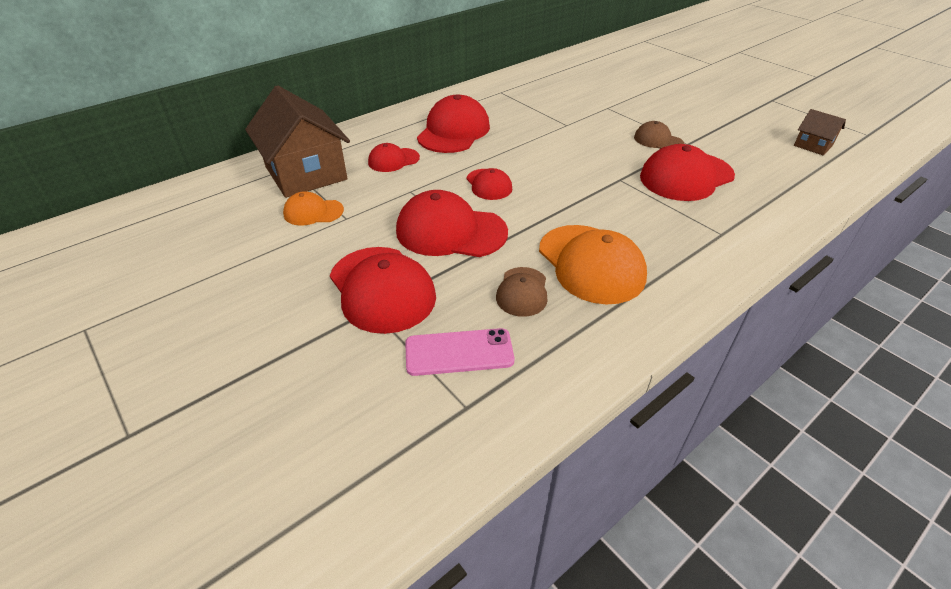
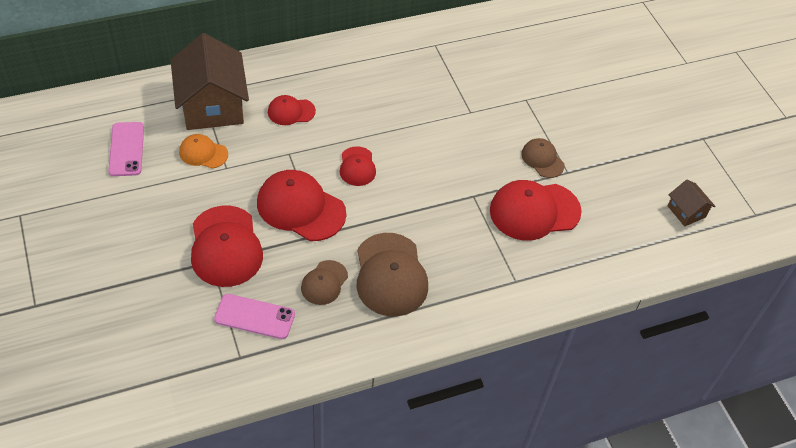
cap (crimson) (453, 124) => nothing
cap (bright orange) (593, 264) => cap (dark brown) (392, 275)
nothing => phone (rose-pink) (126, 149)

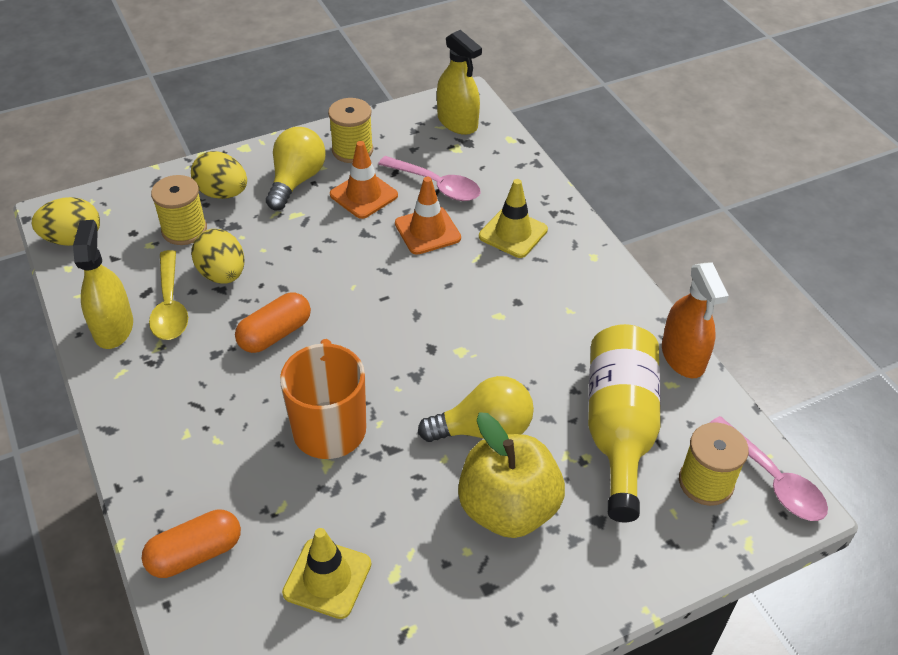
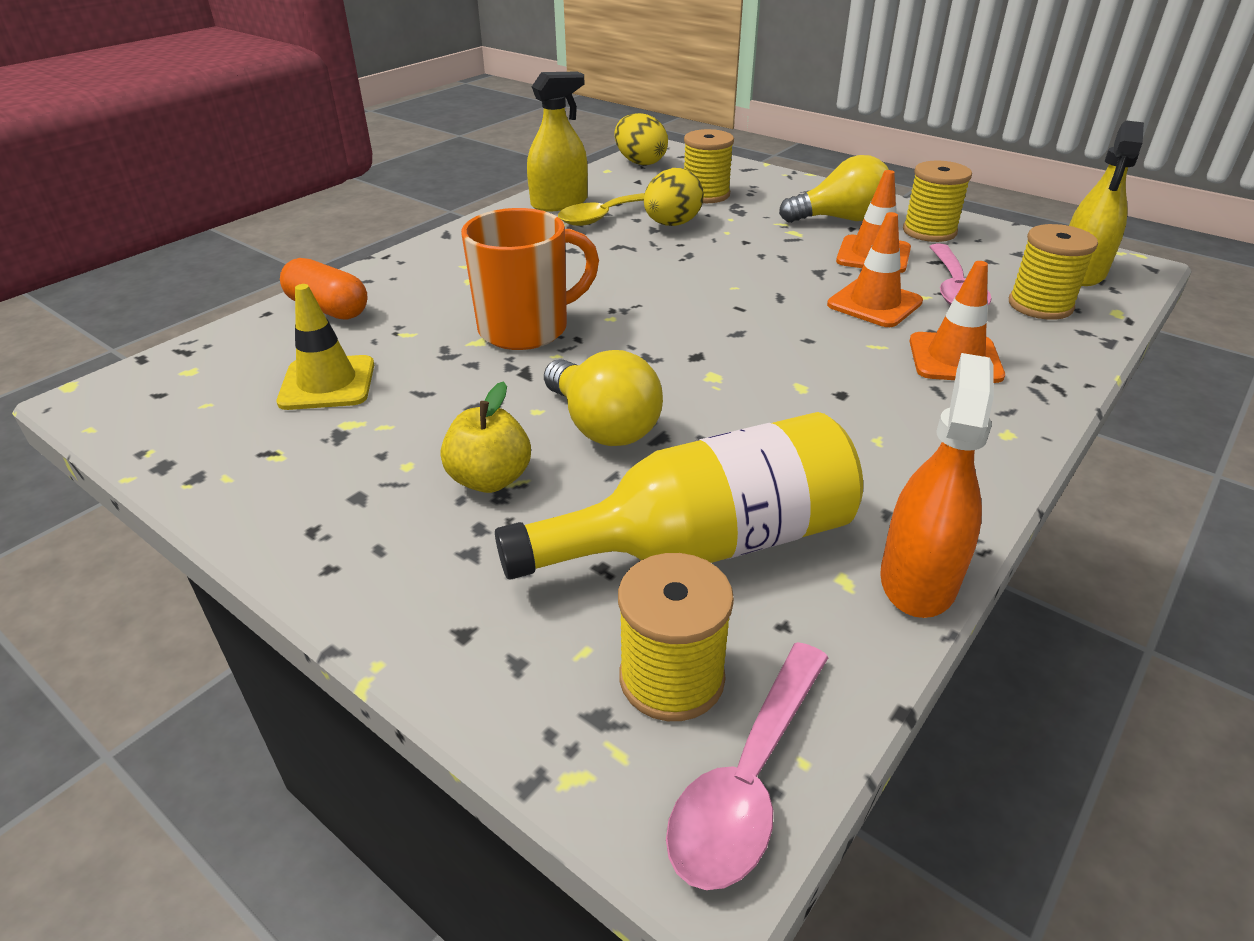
egg shape (bright yellow) (219, 175) => nothing
pill (bright orange) (273, 322) => nothing
apple fruit (bright yellow) (511, 475) => apple fruit (bright yellow) (486, 437), x0.58
safety cone (bright yellow) (513, 218) => safety cone (bright orange) (957, 322)
spray cleaner (bright orange) (695, 320) => spray cleaner (bright orange) (937, 485), 150 degrees clockwise
nothing => reel of thread (bright yellow) (1053, 272)

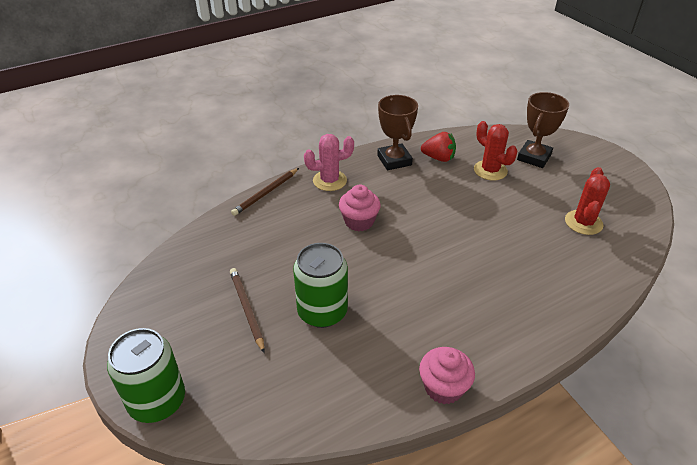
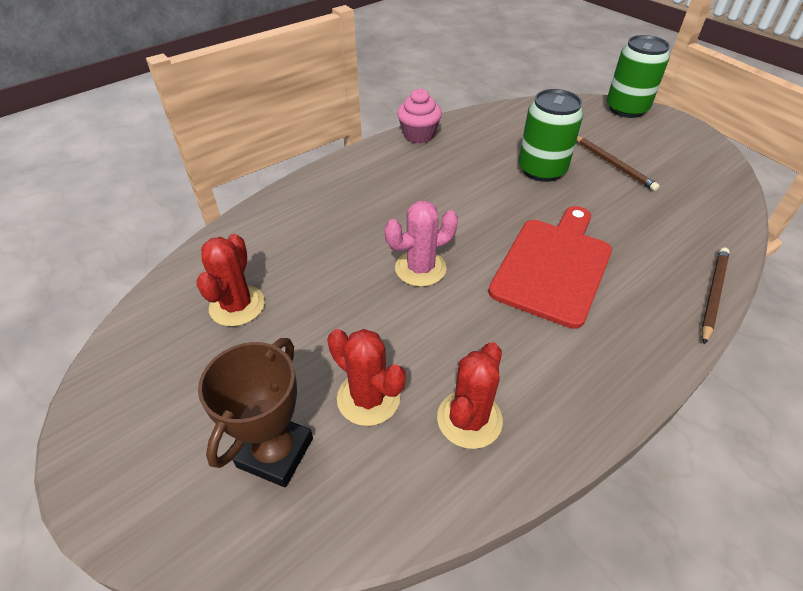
prickly plant (rose-pink) (329, 162) => prickly plant (rose-pink) (421, 244), shifted
muffin (rose-pink) (360, 208) => chopping board (crimson) (550, 267)
prize cup (dark brown) (397, 132) => nothing
toy strawberry (crimson) (438, 147) => prickly plant (crimson) (470, 395)

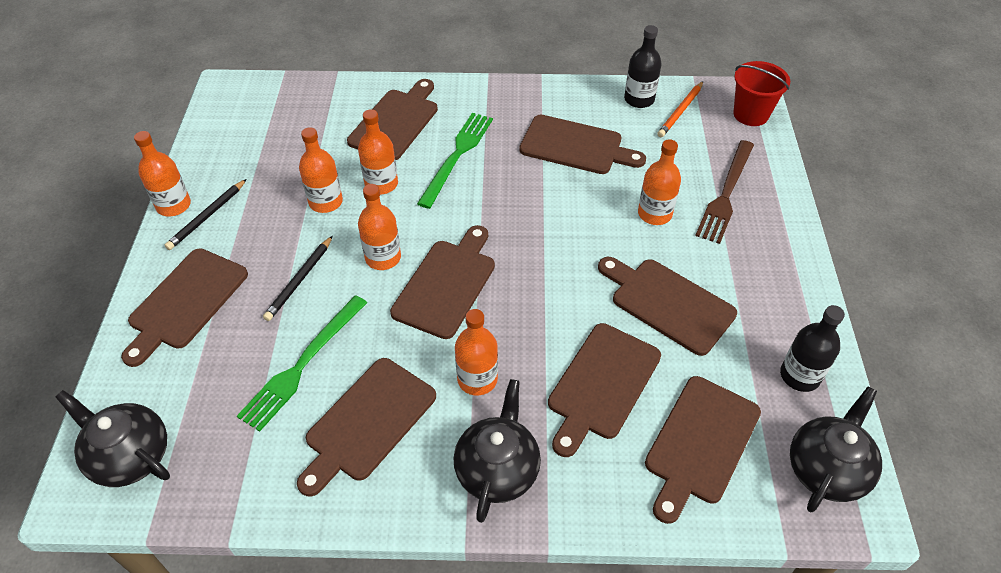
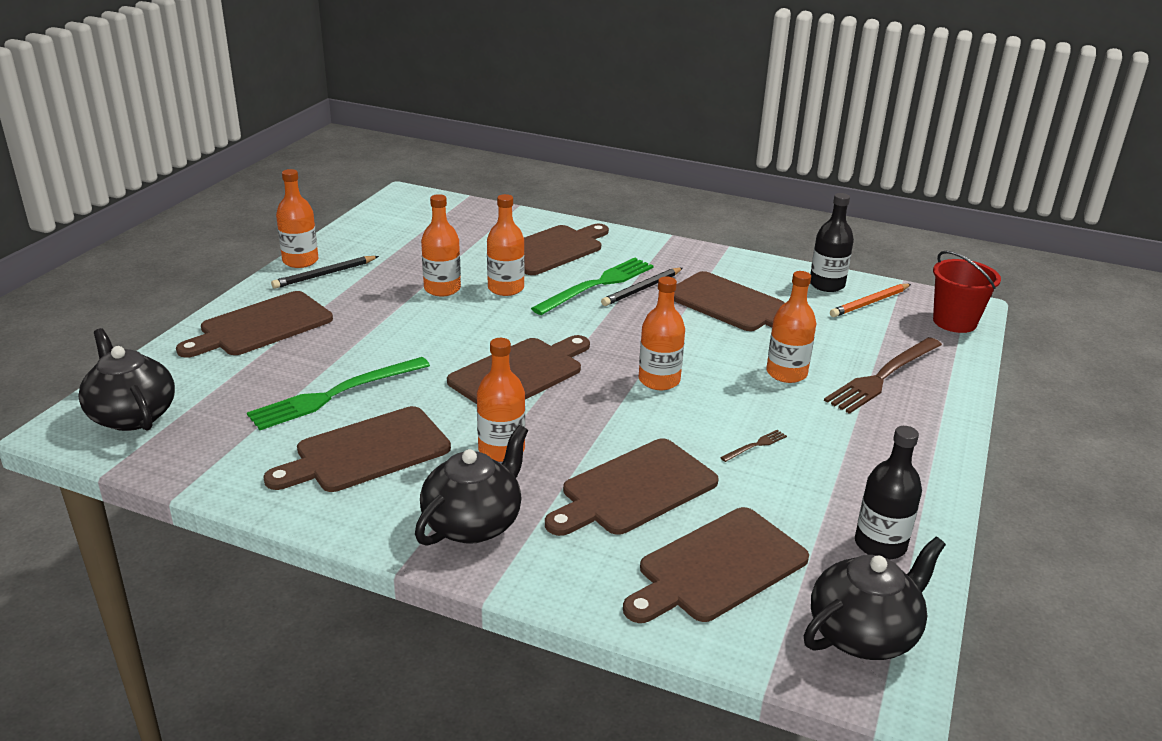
pencil (jet-black) (298, 278) => pencil (jet-black) (642, 287), shifted
drink bottle (bright orange) (379, 227) => drink bottle (bright orange) (662, 333), shifted
chopping board (dark brown) (667, 306) => fork (dark brown) (753, 446)

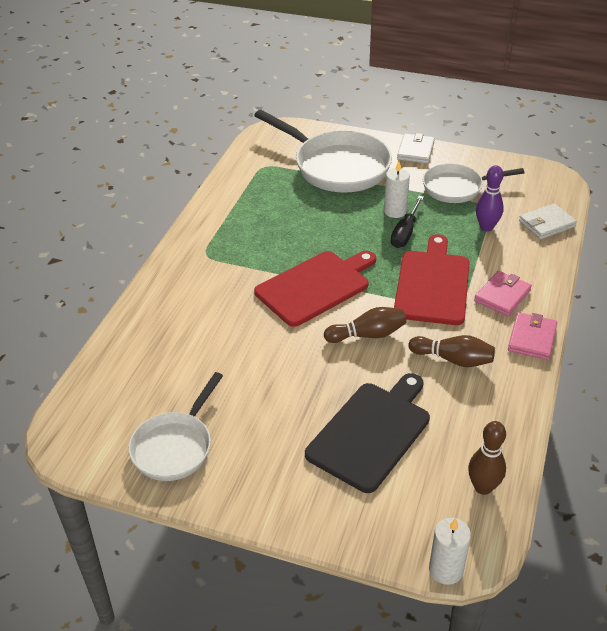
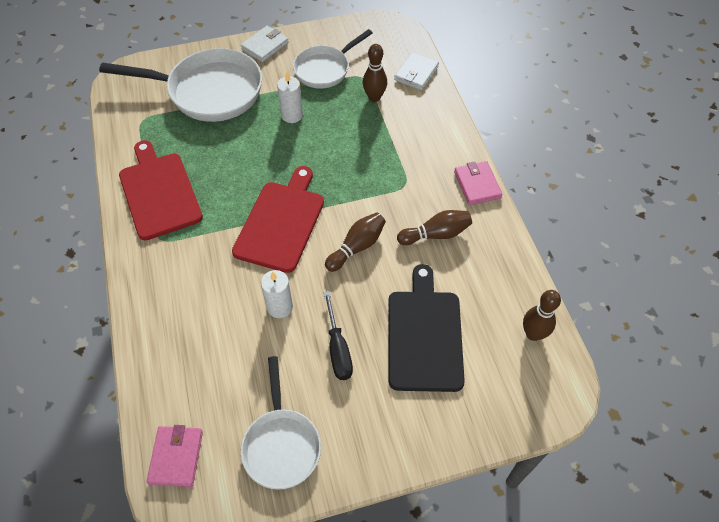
screwdriver (jet-black) (407, 222) => screwdriver (jet-black) (338, 335), shifted
chopping board (crimson) (432, 279) => chopping board (crimson) (161, 190), shifted
card wallet (snow-white) (416, 148) => card wallet (snow-white) (265, 44), 60 degrees clockwise
candle (snow-white) (450, 551) => candle (snow-white) (277, 294), shifted
card wallet (rose-pink) (503, 293) => card wallet (rose-pink) (174, 456), shifted
bowling pin (violet) (490, 198) => bowling pin (dark brown) (375, 73)

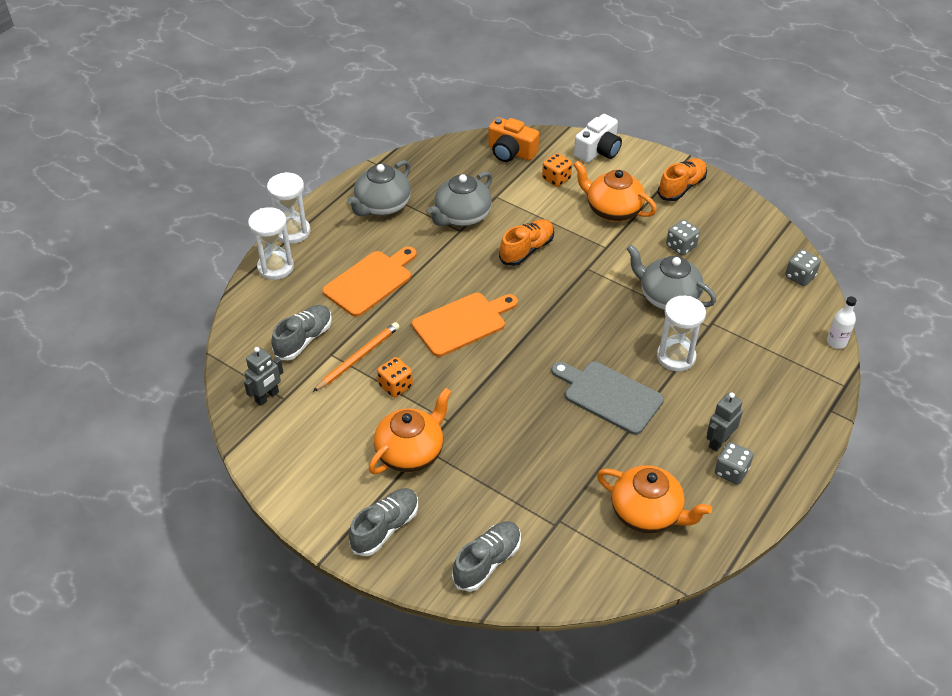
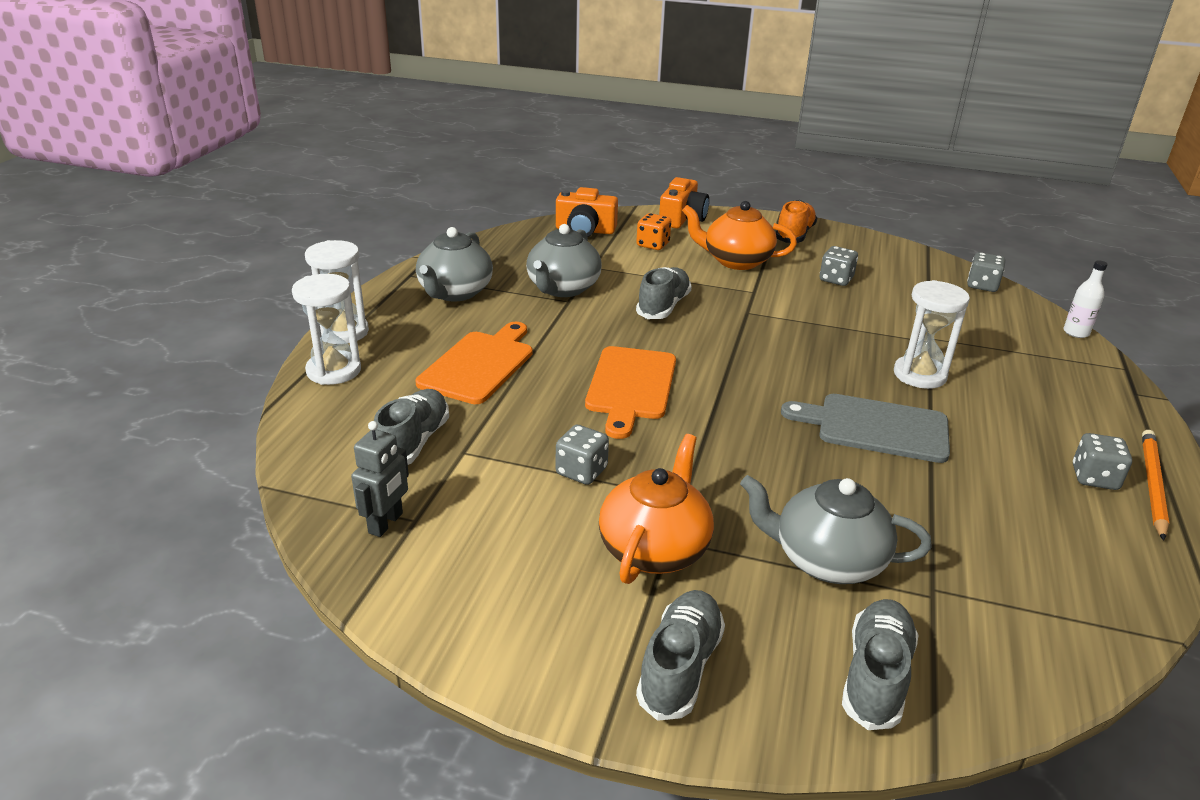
pencil (bright orange) (356, 357) => pencil (bright orange) (1155, 485), shifted
game die (bright orange) (395, 377) => game die (grey) (582, 455)
chopping board (bright orange) (465, 325) => chopping board (bright orange) (630, 392), 150 degrees clockwise
sneaker (bright orange) (526, 242) => sneaker (grey) (664, 293)
compact camera (snow-white) (598, 138) => compact camera (bright orange) (684, 203)
teapot (bright orange) (654, 499) => nothing
teapot (grey) (671, 277) => teapot (grey) (836, 529), shifted
robot figure (grey) (725, 422) => nothing

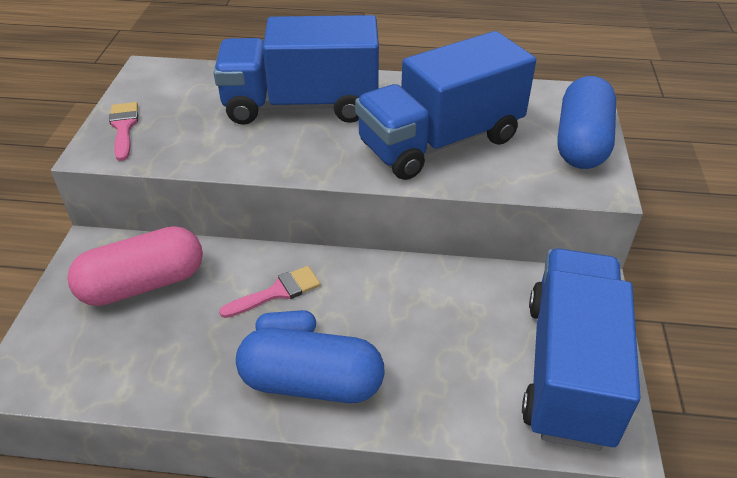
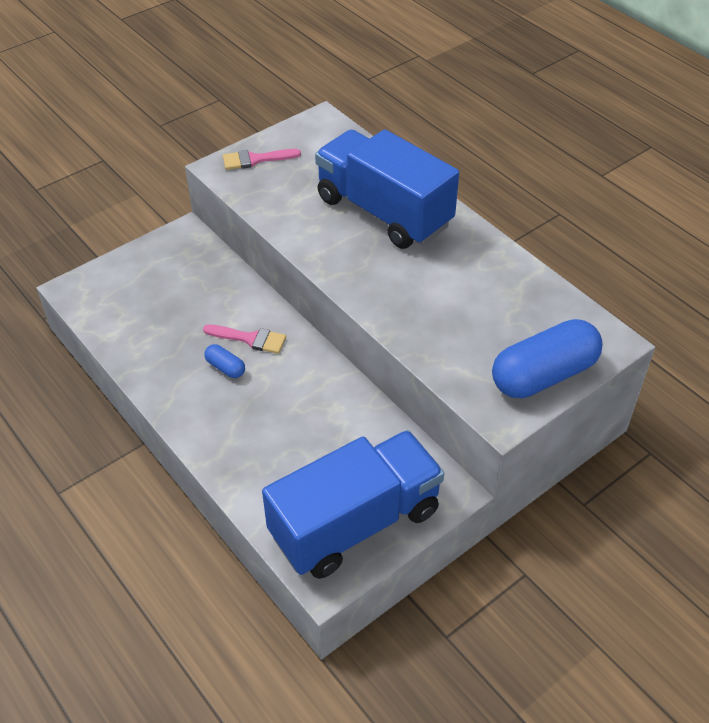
pill (rose-pink) (135, 266) => nothing
paintbrush (rose-pink) (123, 131) => paintbrush (rose-pink) (262, 159), 135 degrees counterclockwise
pill (blue) (310, 365) => nothing
truck (blue) (445, 105) => nothing

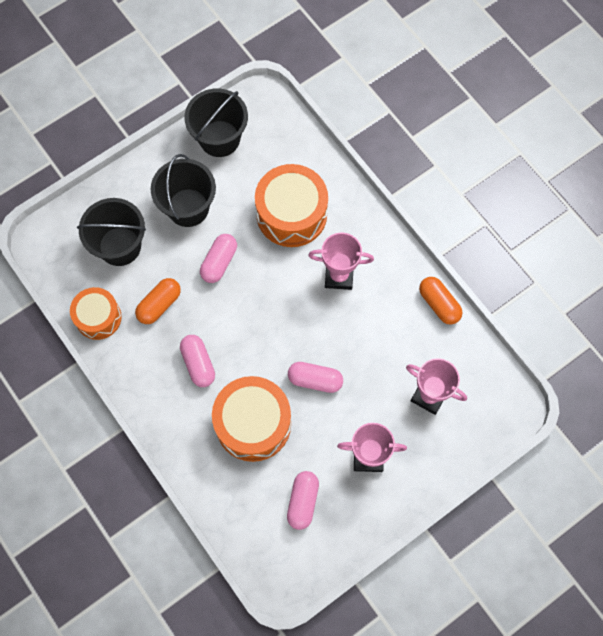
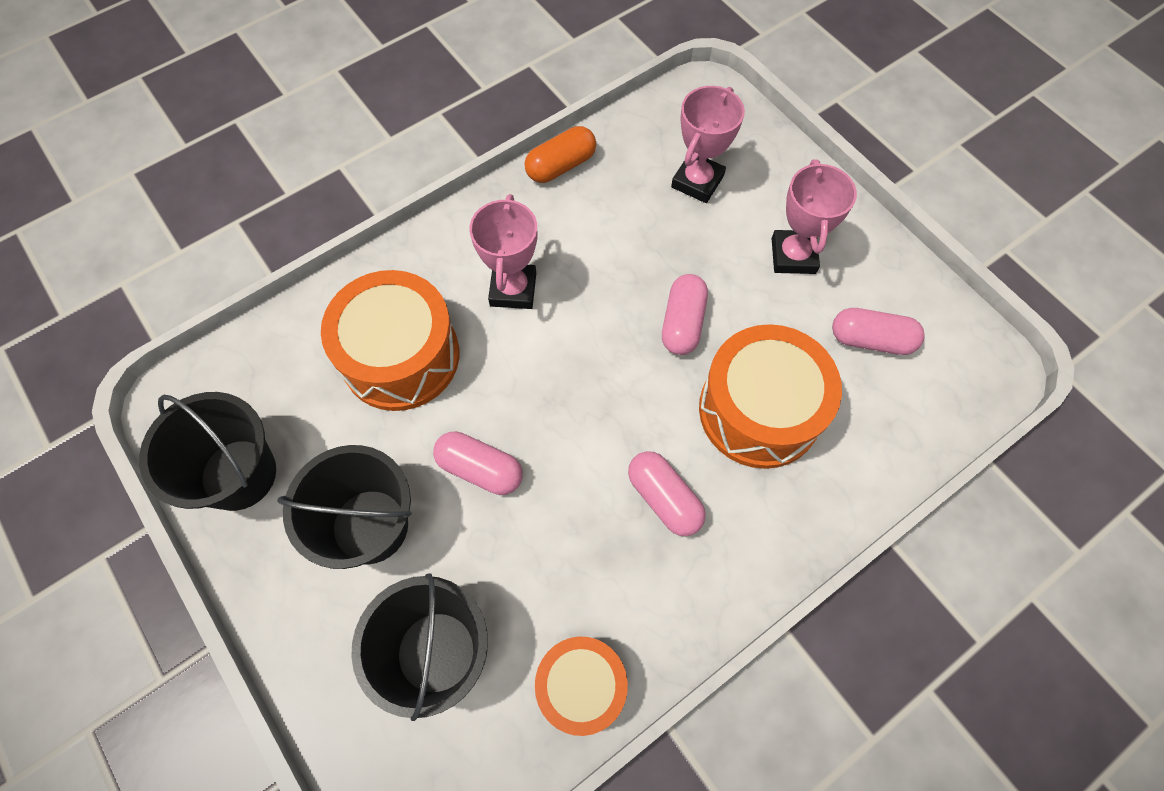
pill (bright orange) (158, 301) => nothing
pill (rose-pink) (197, 361) => pill (rose-pink) (667, 493), 75 degrees clockwise

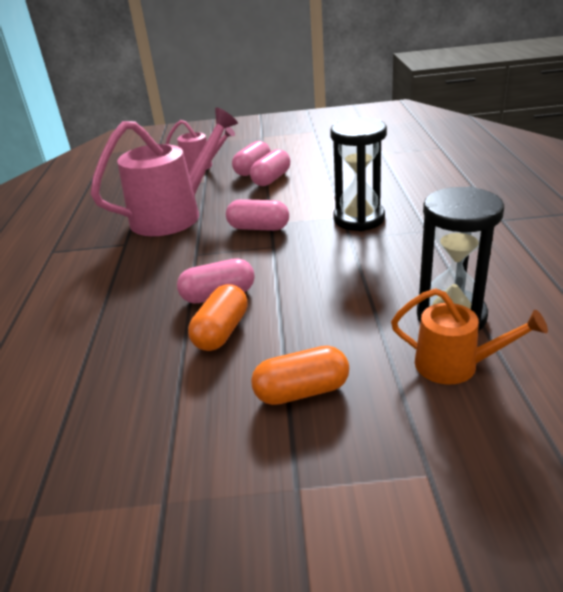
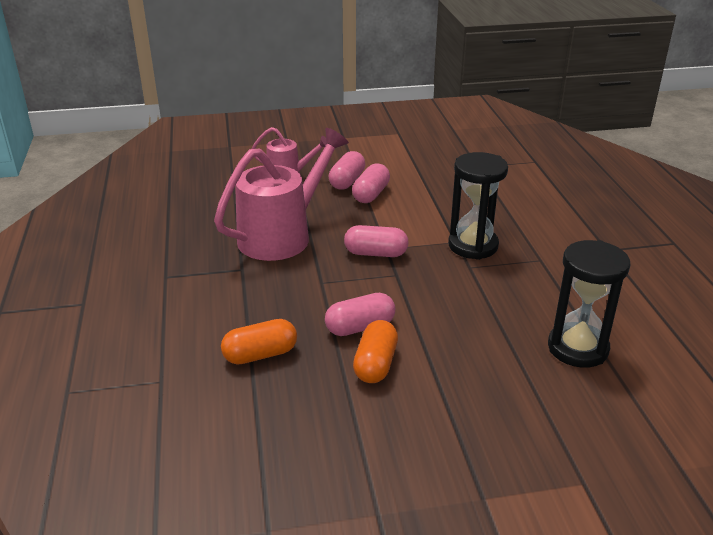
pill (bright orange) (300, 375) => pill (bright orange) (259, 342), shifted
watering pot (bright orange) (469, 336) => nothing

